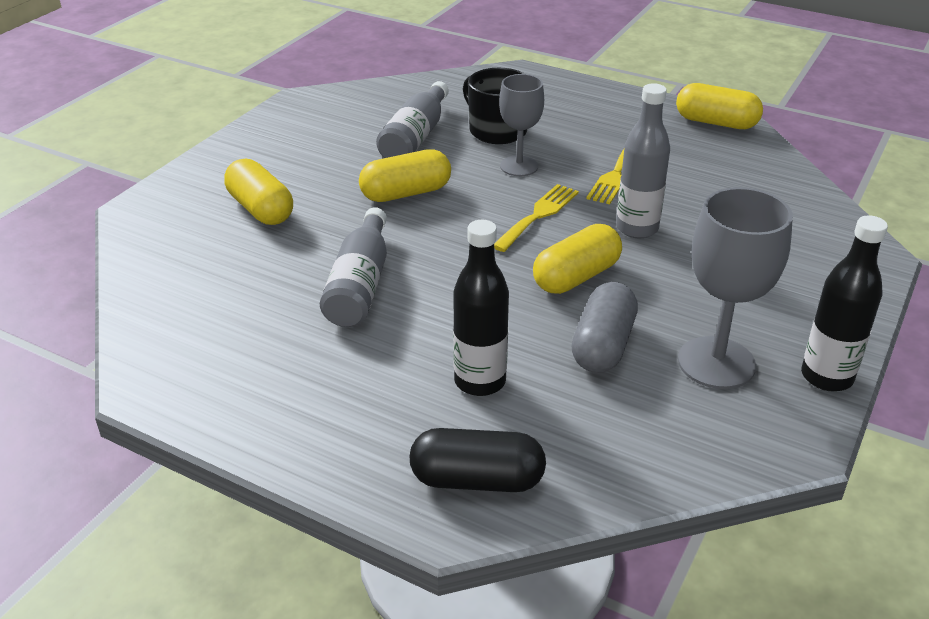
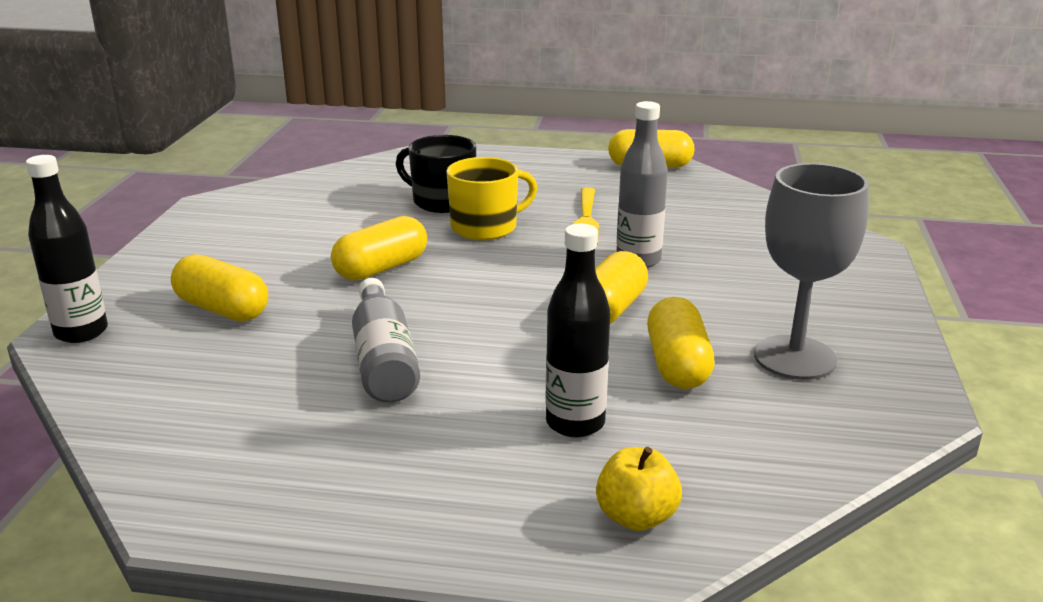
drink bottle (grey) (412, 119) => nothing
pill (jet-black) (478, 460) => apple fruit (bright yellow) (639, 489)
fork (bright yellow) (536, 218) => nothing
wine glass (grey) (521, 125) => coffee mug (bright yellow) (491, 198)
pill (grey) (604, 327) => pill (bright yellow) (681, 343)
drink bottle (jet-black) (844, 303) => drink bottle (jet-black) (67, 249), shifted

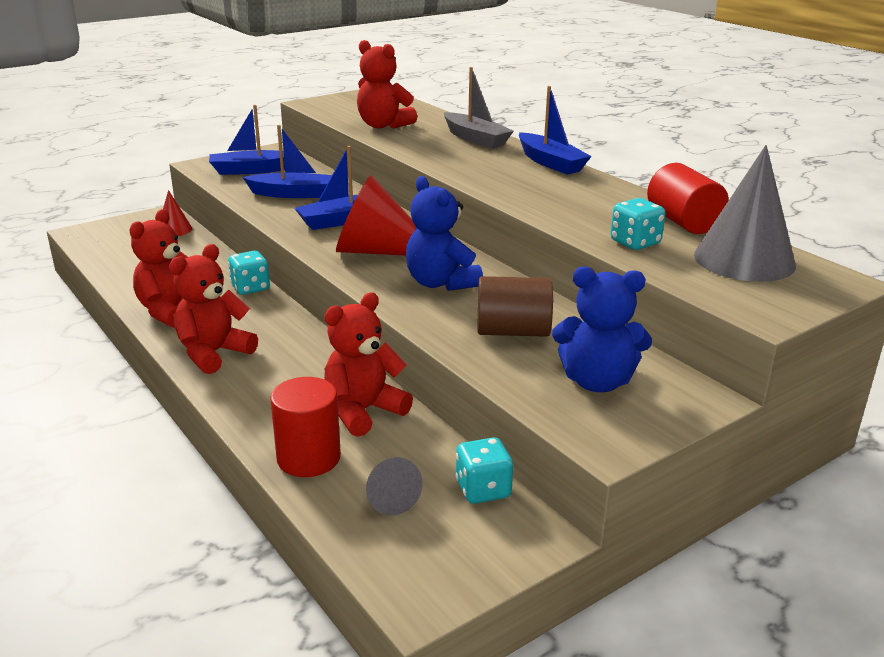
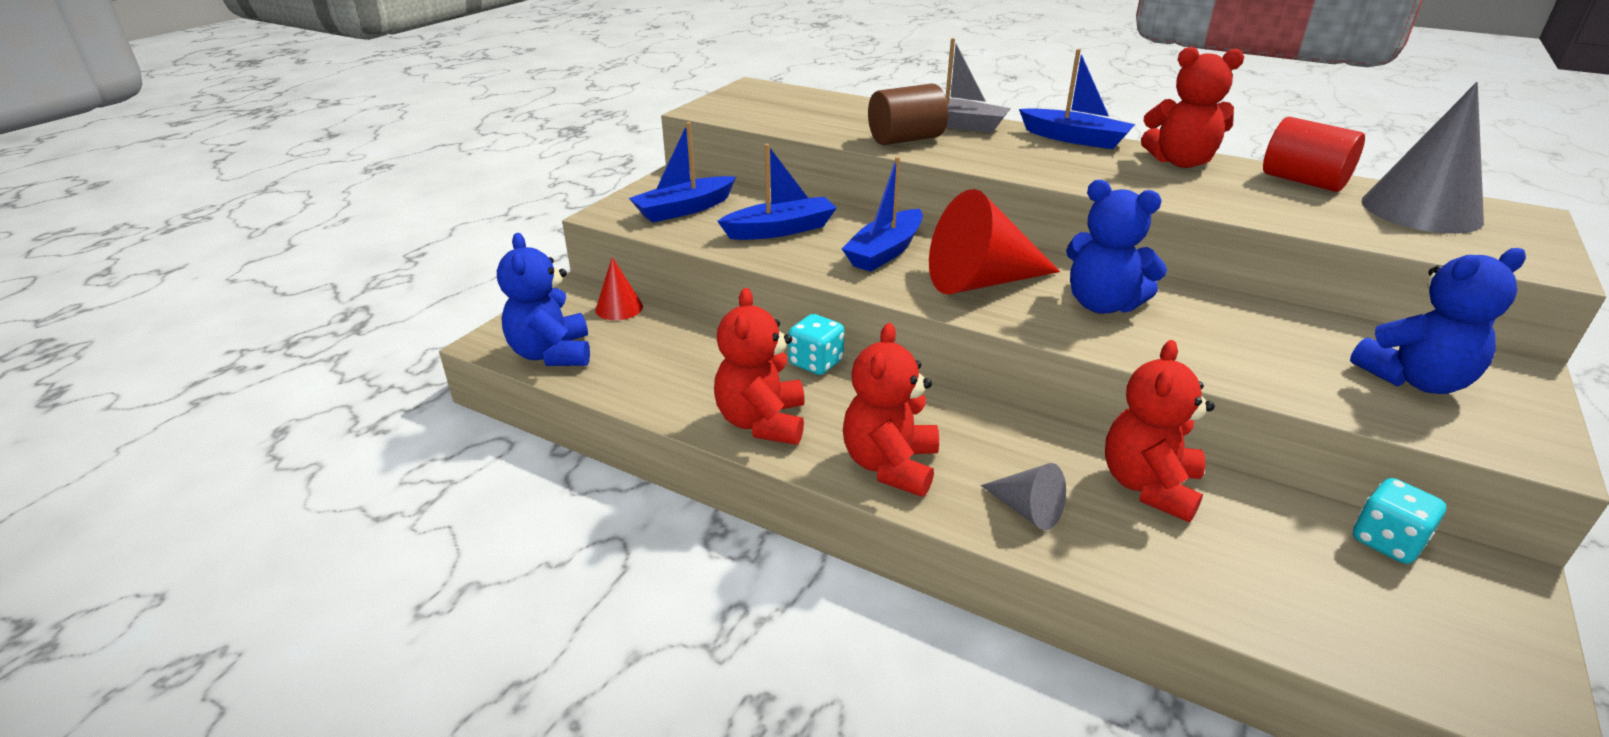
cylinder shape (crimson) (305, 427) => nothing
stuffed bear (crimson) (387, 84) => stuffed bear (crimson) (1192, 107), shifted
cone (grey) (394, 486) => cone (grey) (1023, 496), shifted
cylinder shape (dark brown) (515, 306) => cylinder shape (dark brown) (908, 114), shifted
game die (teal) (638, 224) => nothing
nothing => stuffed bear (blue) (543, 299)

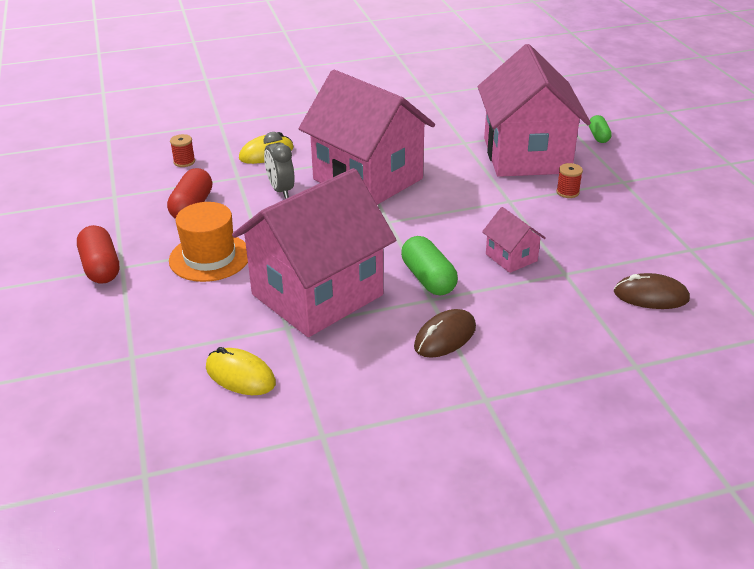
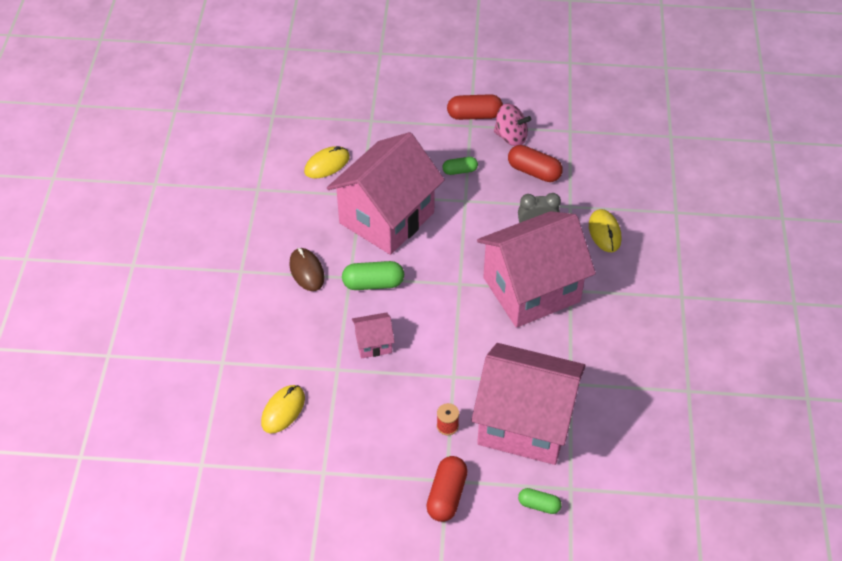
tall hat (bright orange) (208, 242) => pill (emerald) (460, 166)
reel of thread (crimson) (182, 150) => nothing
toy house (rose-pink) (314, 252) => toy house (rose-pink) (386, 193), 60 degrees clockwise
PC mouse (dark brown) (652, 291) => PC mouse (bright yellow) (283, 409)
nothing => pill (crimson) (447, 489)
nothing => spinning top (rose-pink) (512, 125)

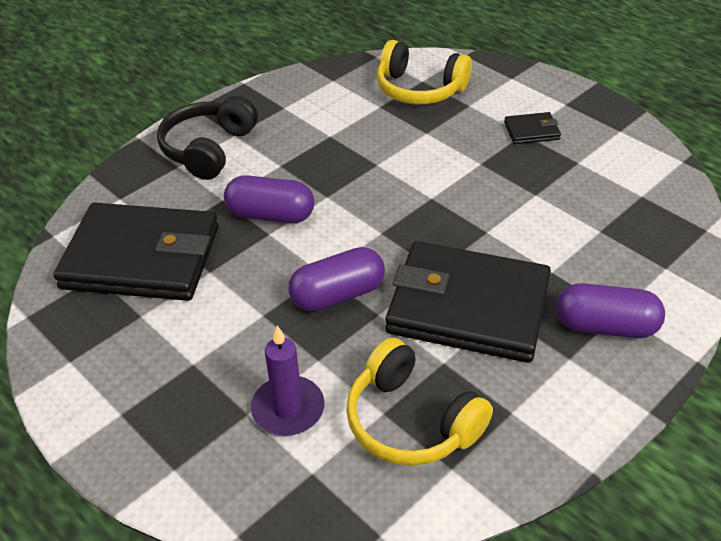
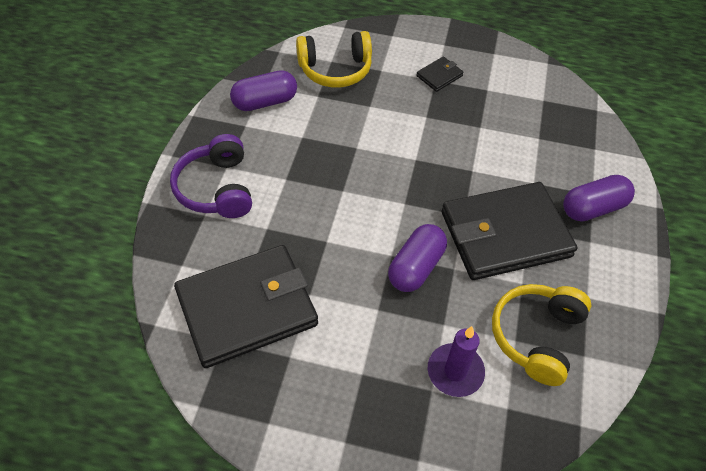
headphones (jet-black) (207, 138) => headphones (violet) (211, 176)
pill (violet) (269, 199) => pill (violet) (263, 90), shifted
headphones (bright yellow) (419, 402) => headphones (bright yellow) (541, 335), 105 degrees clockwise

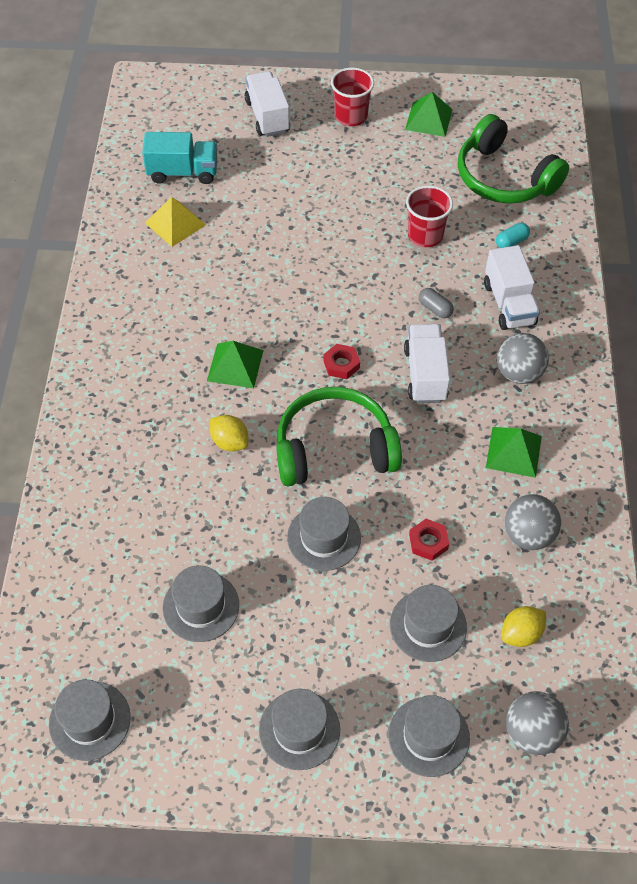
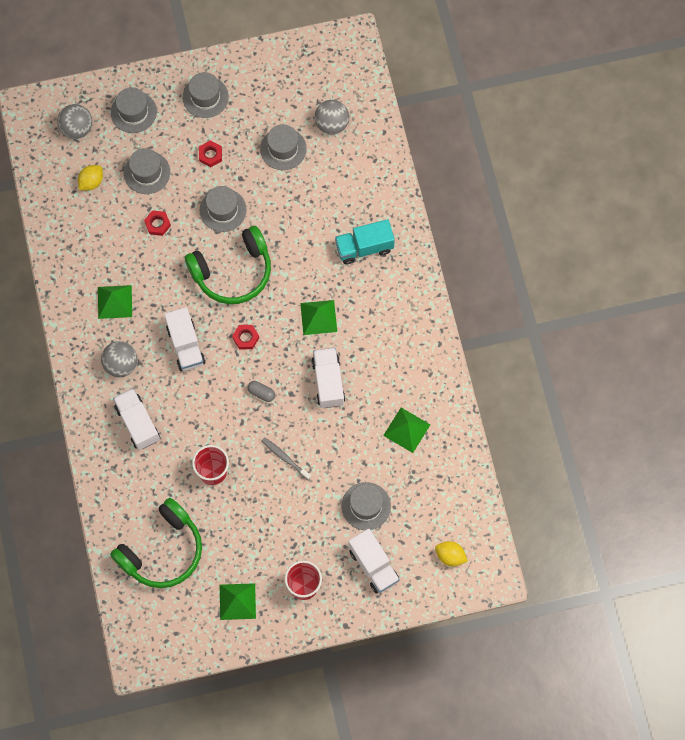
tall hat (grey) (90, 720) => tall hat (grey) (366, 506), shifted
truck (teal) (179, 158) => truck (teal) (365, 241), shifted
solid pyramid (bright yellow) (175, 222) => solid pyramid (emerald) (406, 430)
toy lemon (bright yellow) (229, 433) => toy lemon (bright yellow) (451, 553), shifted
pill (grey) (436, 303) => pill (grey) (261, 391), shifted
headphones (emerald) (513, 159) => headphones (emerald) (156, 543), 105 degrees clockwise
pill (teal) (513, 235) => nothing
sphere (grey) (532, 522) => sphere (grey) (331, 117), shifted
nothing => hex nut (crimson) (210, 153)
nothing => dental brush (grey) (286, 458)
nothing => truck (snow-white) (328, 378)

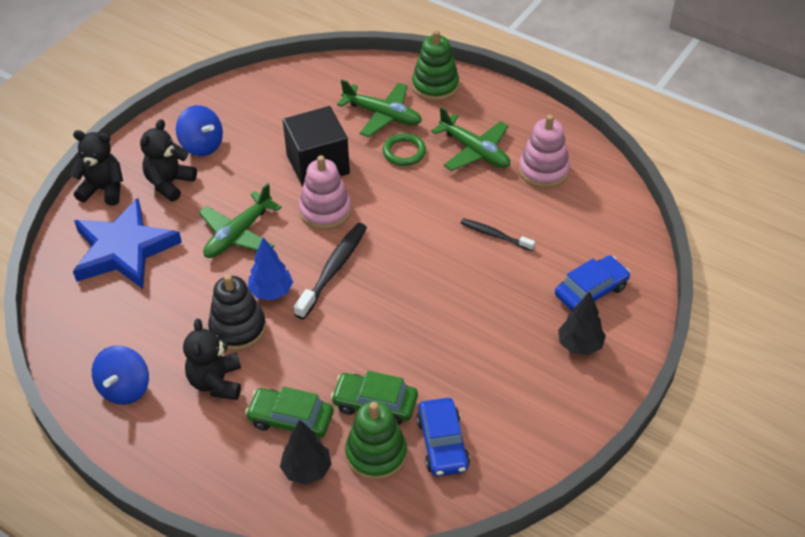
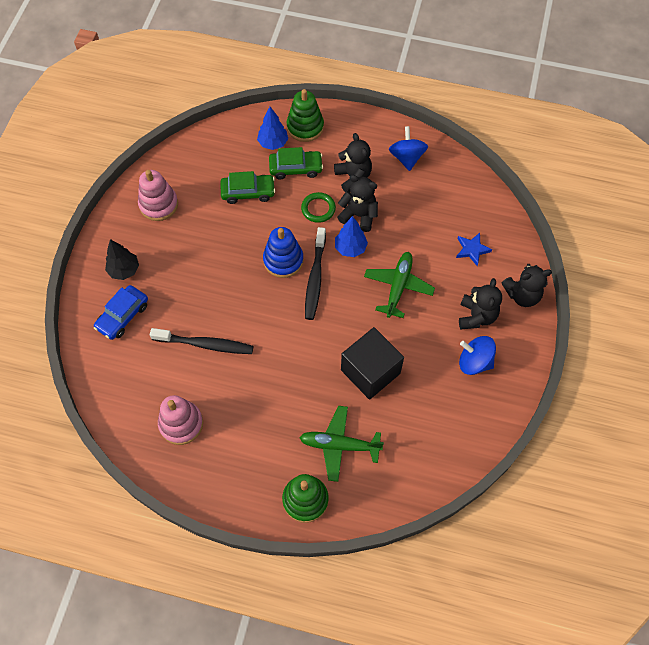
star (blue) (127, 243) => star (blue) (474, 249), x0.44
ring stacker (jet-black) (237, 312) => stuffed bear (jet-black) (357, 203)
toy tree (jet-black) (306, 452) => toy tree (blue) (272, 128)
ring stacker (rose-pink) (325, 192) => ring stacker (rose-pink) (158, 195), shifted
ring stacker (emerald) (376, 440) => ring stacker (emerald) (305, 115), shifted
torus (emerald) (404, 149) => torus (emerald) (318, 207), shifted
automobile (blue) (443, 437) => nothing
toy plane (emerald) (470, 139) => nothing
dental brush (jet-black) (498, 234) => dental brush (jet-black) (202, 341), x1.63
nothing => ring stacker (blue) (283, 252)

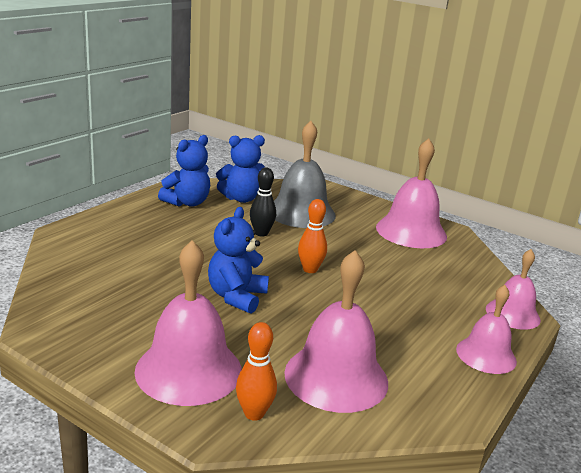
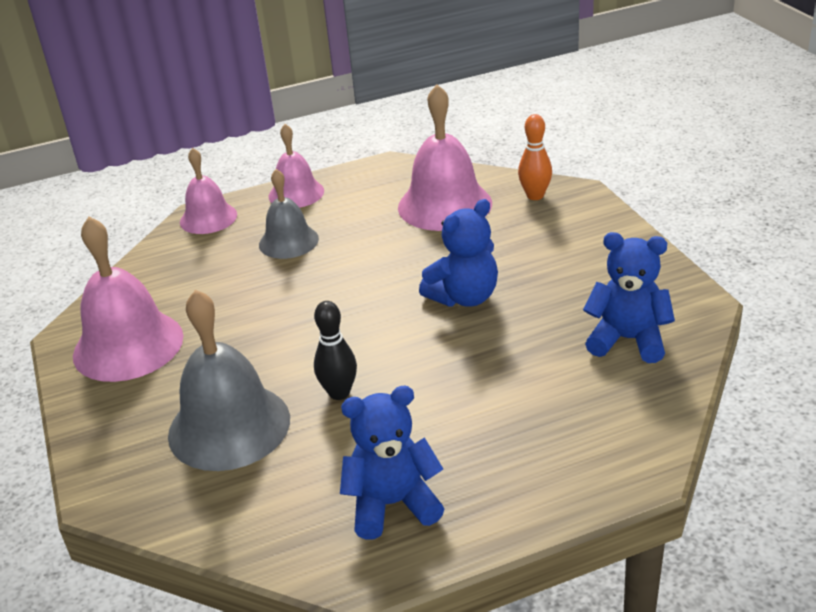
school bell (rose-pink) (188, 323) => nothing
stuffed bear (blue) (240, 169) => stuffed bear (blue) (629, 297), shifted
bowling pin (bright orange) (312, 236) => nothing
nothing => school bell (grey) (289, 214)

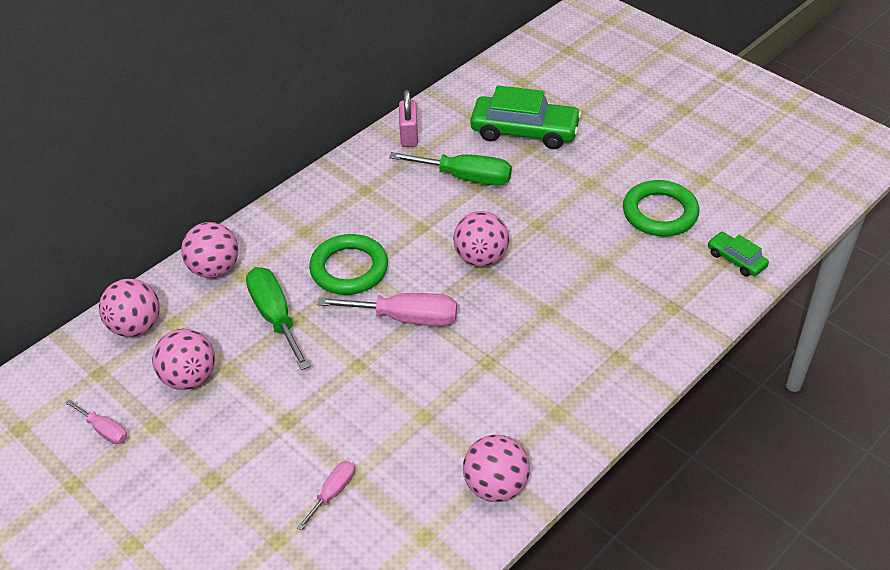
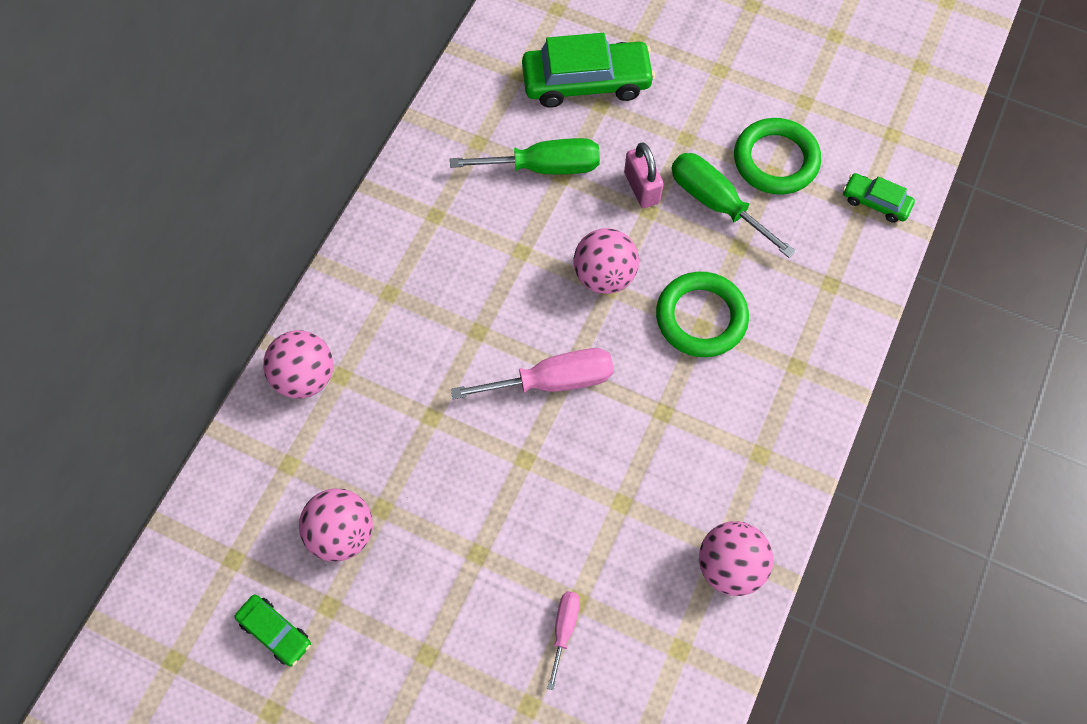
screwdriver (rose-pink) (96, 422) => automobile (emerald) (273, 631)
sphere (rose-pink) (129, 307) => nothing
screwdriver (emerald) (278, 318) => screwdriver (emerald) (734, 205), shifted
torus (emerald) (348, 264) => torus (emerald) (702, 314), shifted
small lock (rose-pink) (408, 118) => small lock (rose-pink) (644, 175), shifted

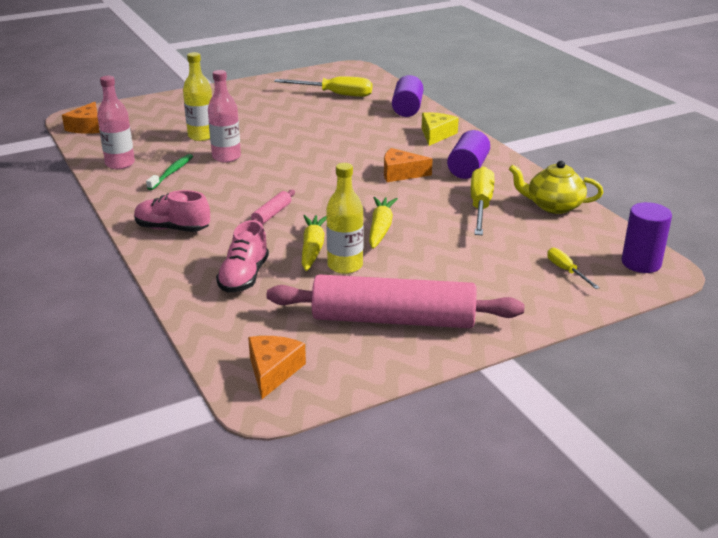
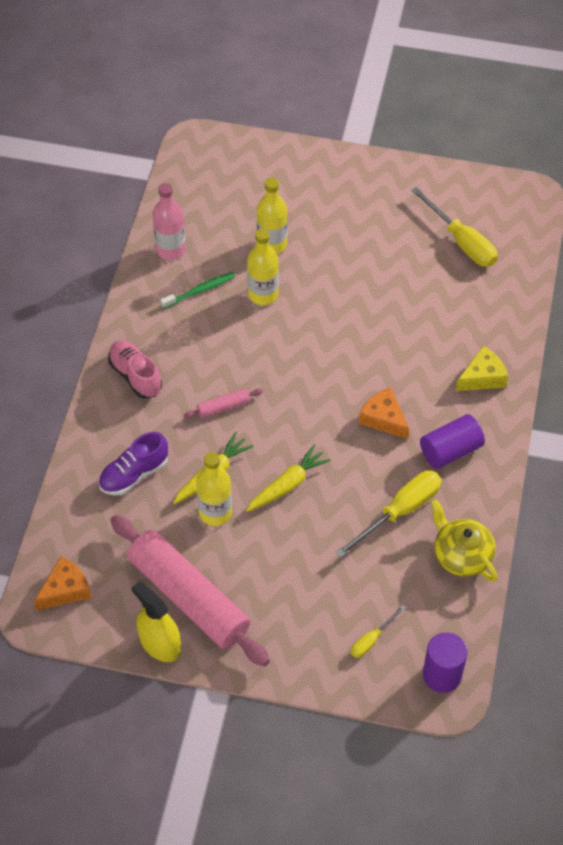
cheese (bright orange) (81, 118) => nothing
drink bottle (rose-pink) (224, 116) => drink bottle (bright yellow) (263, 267)
sneaker (rose-pink) (242, 256) => sneaker (violet) (133, 464)
cylinder shape (violet) (407, 96) => nothing
screwdriver (bright yellow) (573, 268) => screwdriver (bright yellow) (378, 632), 150 degrees counterclockwise
nothing => spray cleaner (bright yellow) (156, 621)

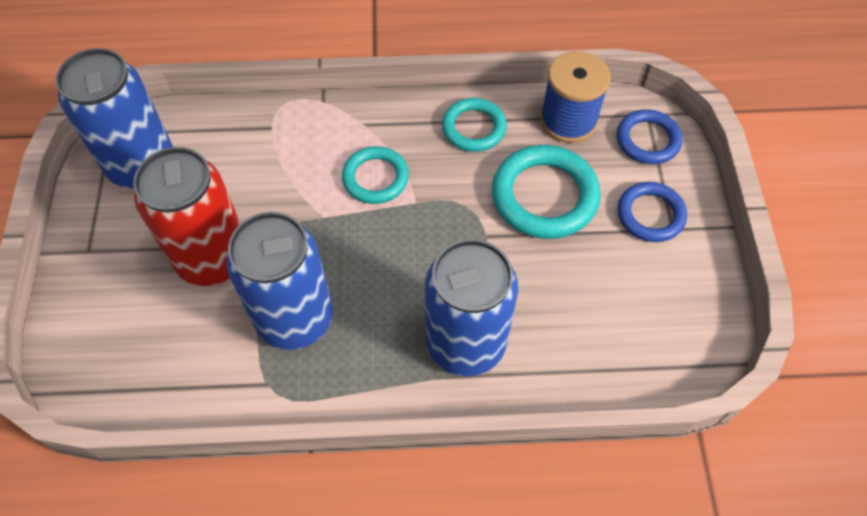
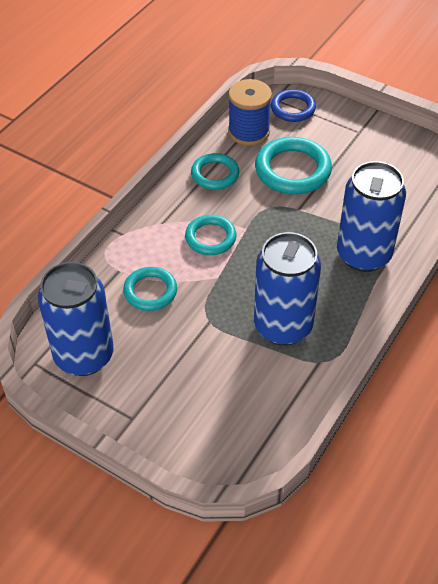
soda can (crimson) (187, 216) => nothing
torus (blue) (652, 212) => nothing
nothing => torus (teal) (150, 289)

